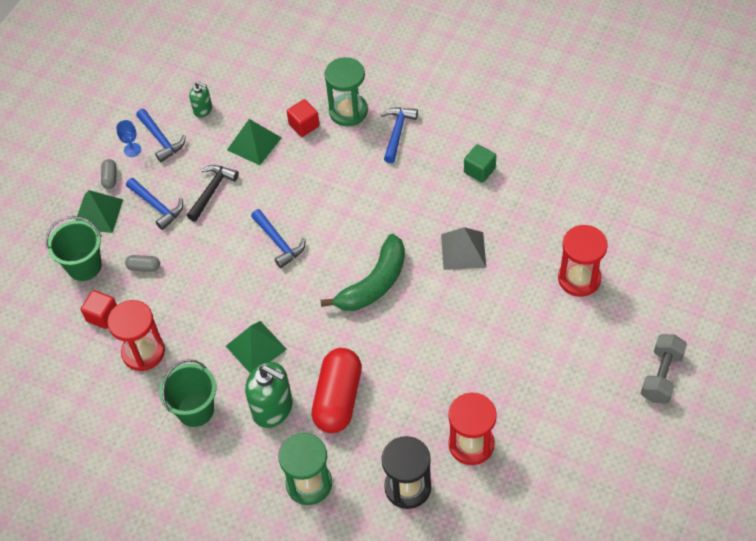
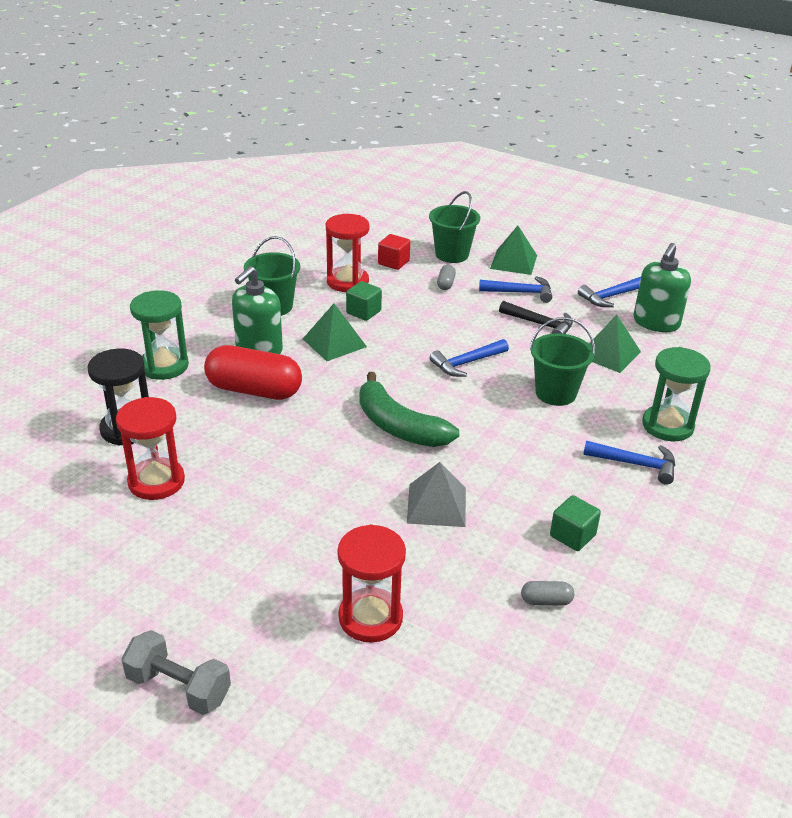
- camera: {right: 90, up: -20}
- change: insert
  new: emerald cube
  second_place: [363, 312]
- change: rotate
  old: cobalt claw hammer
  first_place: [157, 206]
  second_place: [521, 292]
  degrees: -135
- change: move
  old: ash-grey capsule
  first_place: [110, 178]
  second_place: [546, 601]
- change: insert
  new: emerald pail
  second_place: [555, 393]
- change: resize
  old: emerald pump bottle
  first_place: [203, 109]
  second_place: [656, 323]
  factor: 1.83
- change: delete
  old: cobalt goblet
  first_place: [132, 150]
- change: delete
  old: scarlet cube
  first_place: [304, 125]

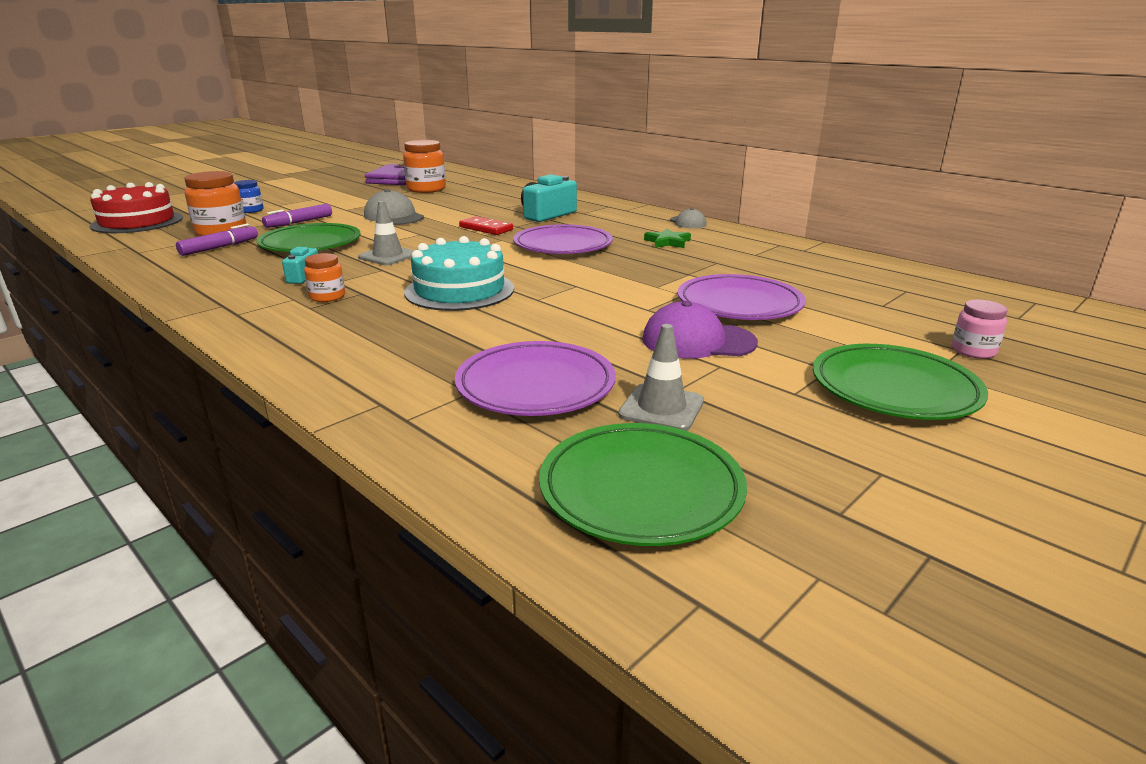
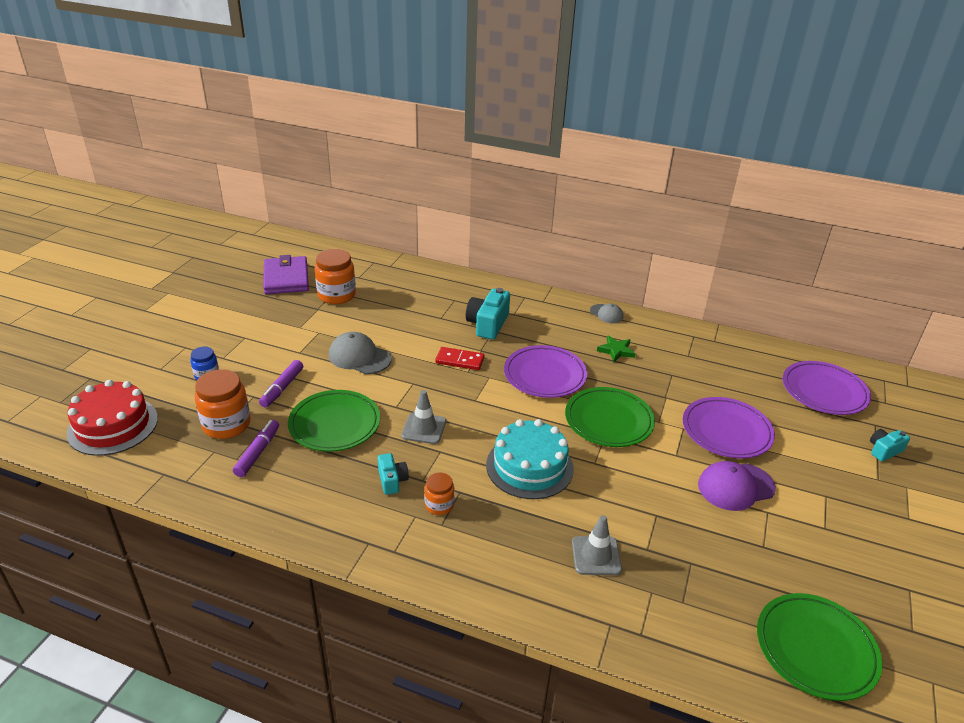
- camera: {right: -25, up: 10}
- change: move
  old: emerald flat dish
  first_place: [894, 388]
  second_place: [608, 420]
- change: move
  old: ash-grey safety cone
  first_place: [661, 408]
  second_place: [596, 556]
- change: move
  old: royal purple flat dish
  first_place: [535, 385]
  second_place: [824, 391]
- change: replace
  old: pink jar
  new: turquoise compact camera
  first_place: [973, 351]
  second_place: [884, 450]

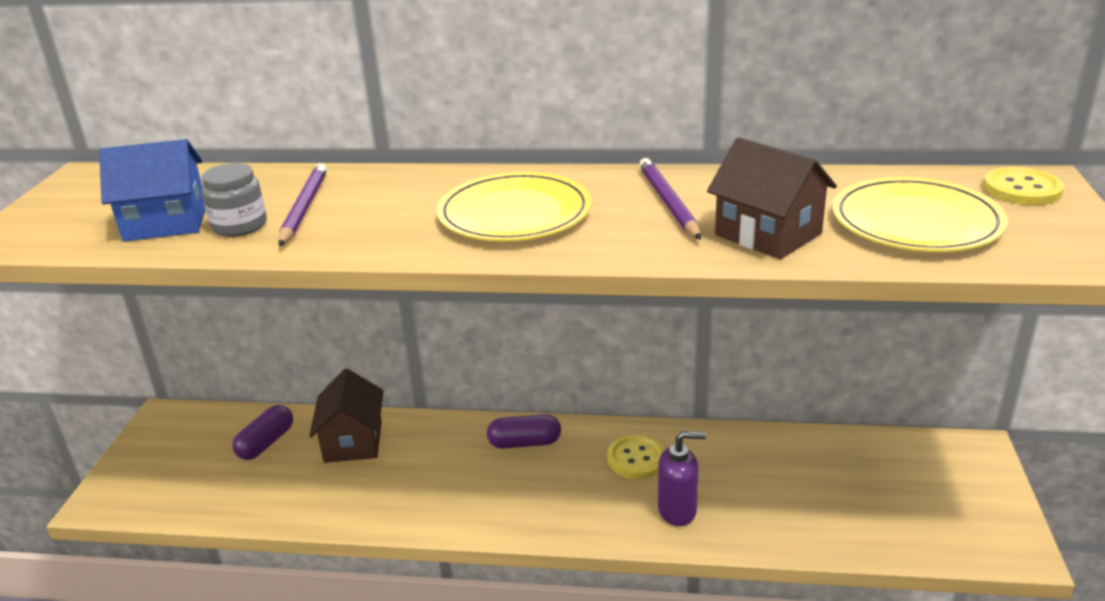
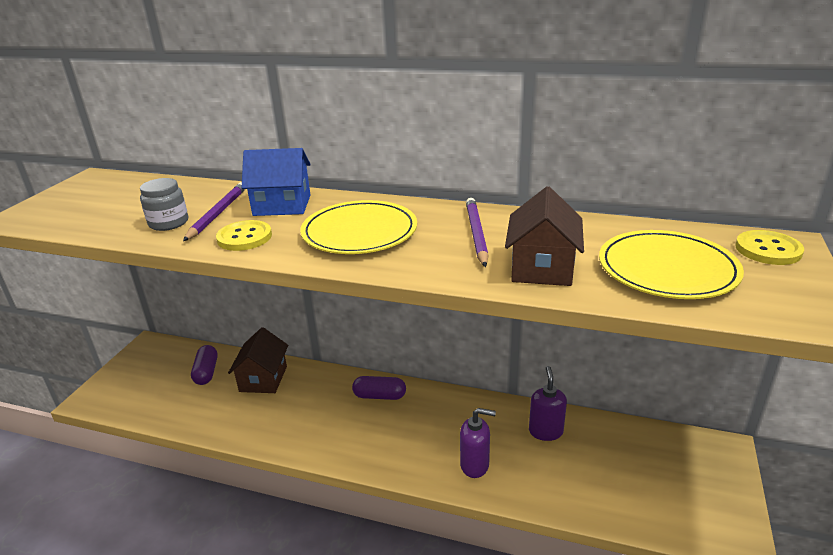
- camera: {right: 10, up: 0}
- change: rotate
  old: royal purple capsule
  first_place: [266, 443]
  second_place: [206, 372]
  degrees: -45
- change: move
  old: golden button
  first_place: [636, 458]
  second_place: [244, 237]
- change: move
  old: cobalt toy house
  first_place: [166, 223]
  second_place: [282, 205]
- change: rotate
  old: dark brown toy house
  first_place: [768, 234]
  second_place: [542, 268]
  degrees: 45
- change: insert
  new: royal purple pump bottle
  second_place: [545, 431]

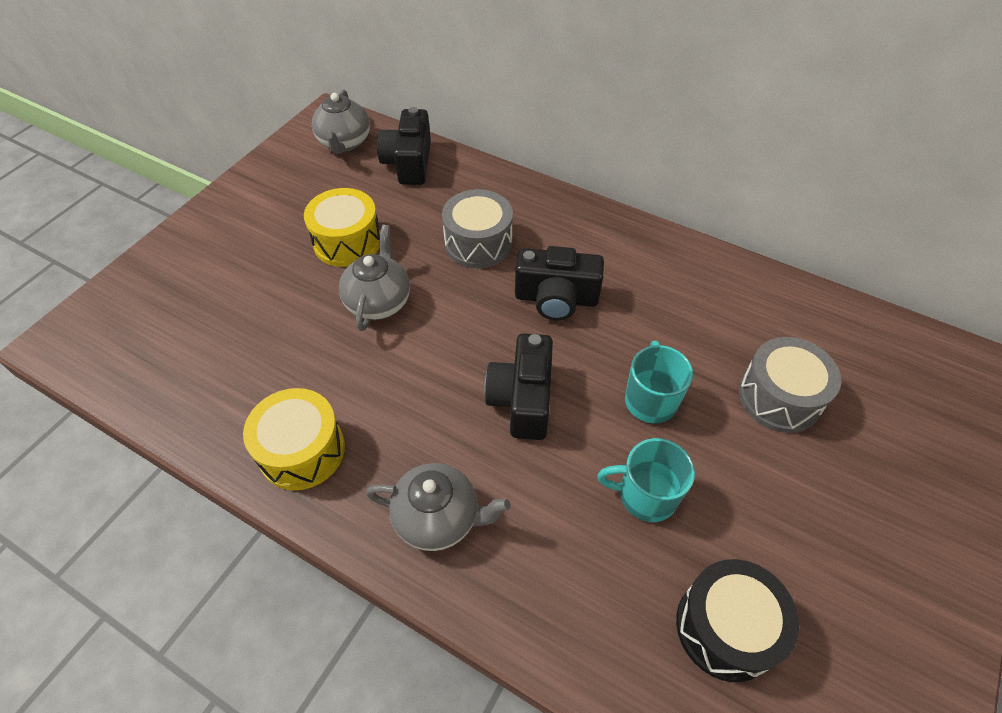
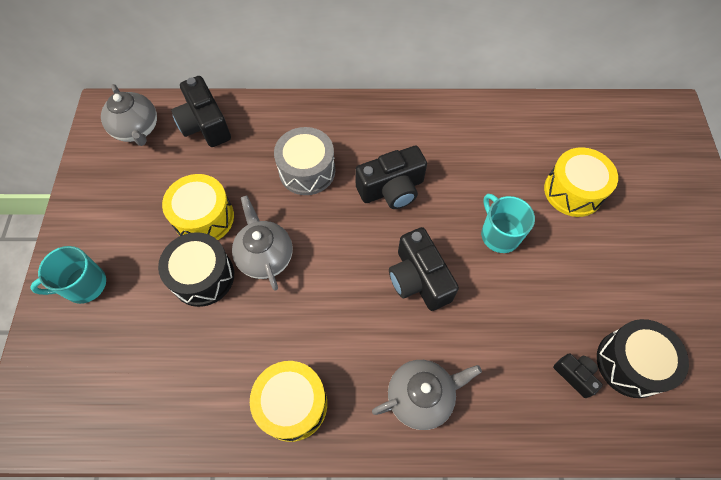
- camera: {right: -30, up: 10}
- change: move
  old: turquoise mug
  first_place: [645, 495]
  second_place: [84, 285]
- change: insert
  new: jet-black snare drum
  second_place: [203, 276]
- change: recolor
  old: ash-grey snare drum
  new: golden snare drum
  first_place: [779, 397]
  second_place: [573, 191]
- change: insert
  new: jet-black compact camera
  second_place: [575, 375]

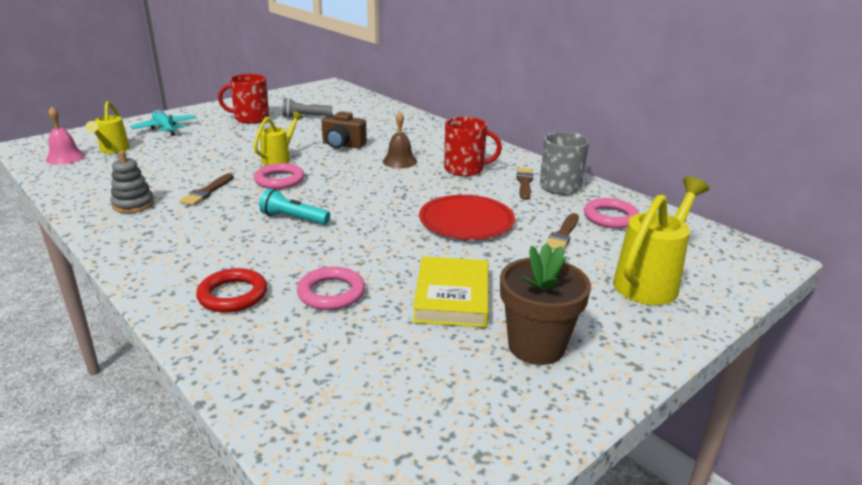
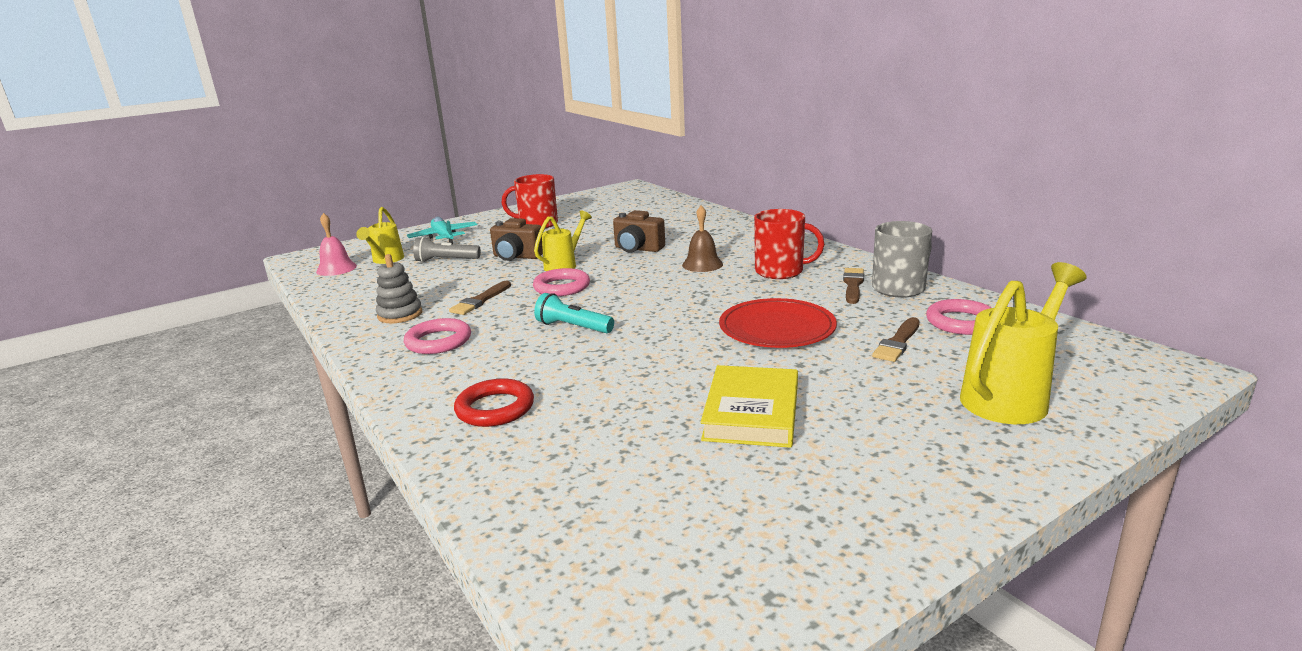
- camera: {right: 10, up: -5}
- change: move
  old: pink hoop
  first_place: [331, 293]
  second_place: [438, 341]
- change: move
  old: ash-grey torch
  first_place: [305, 117]
  second_place: [446, 260]
- change: insert
  new: dark brown compact camera
  second_place: [516, 257]
- change: delete
  old: dark brown flower pot
  first_place: [536, 346]

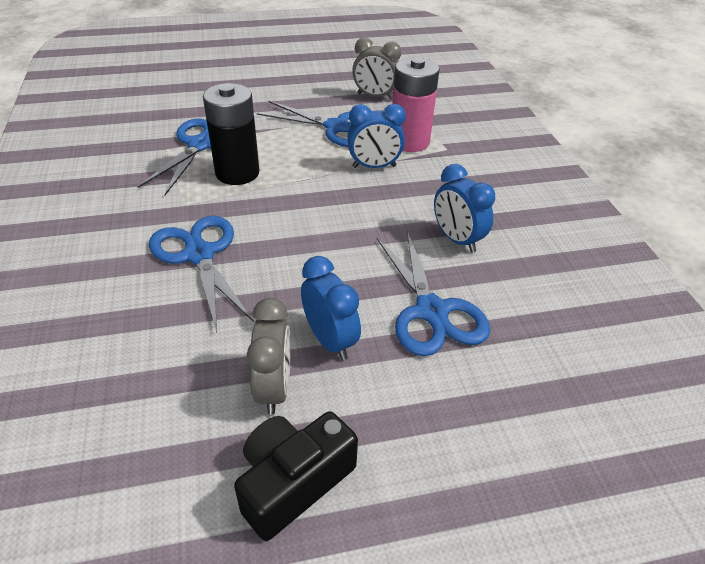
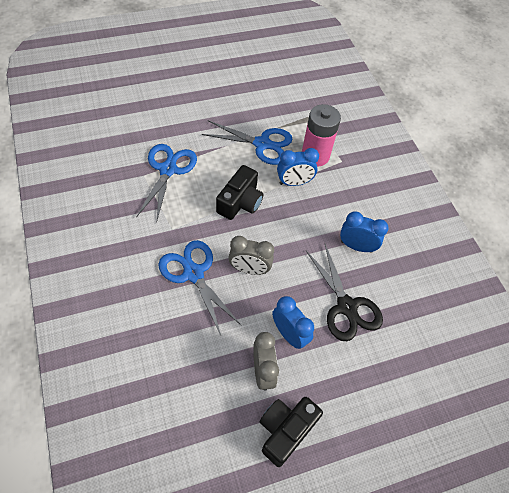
- camera: {right: -10, up: 15}
- change: insert
  new: jet-black compact camera
  second_place: [240, 202]
- change: move
  old: ash-grey clock
  first_place: [375, 96]
  second_place: [249, 269]
- change: recolor
  old: cobalt scissors
  new: jet-black scissors
  first_place: [431, 311]
  second_place: [346, 307]
- change: rotate
  old: cobalt clock
  first_place: [457, 239]
  second_place: [356, 246]
  degrees: 150
- change: delete
  old: jet-black battery
  first_place: [237, 173]

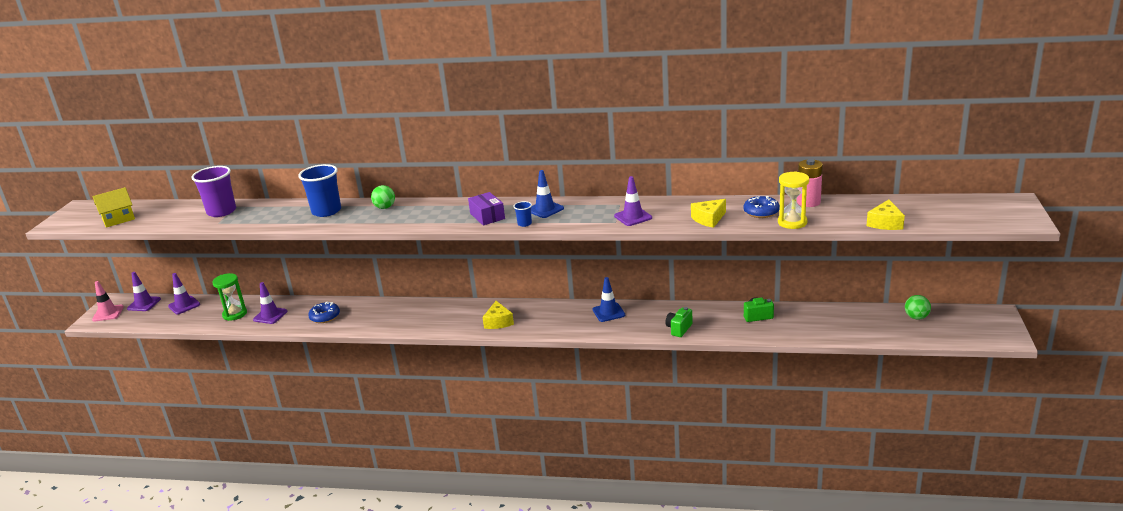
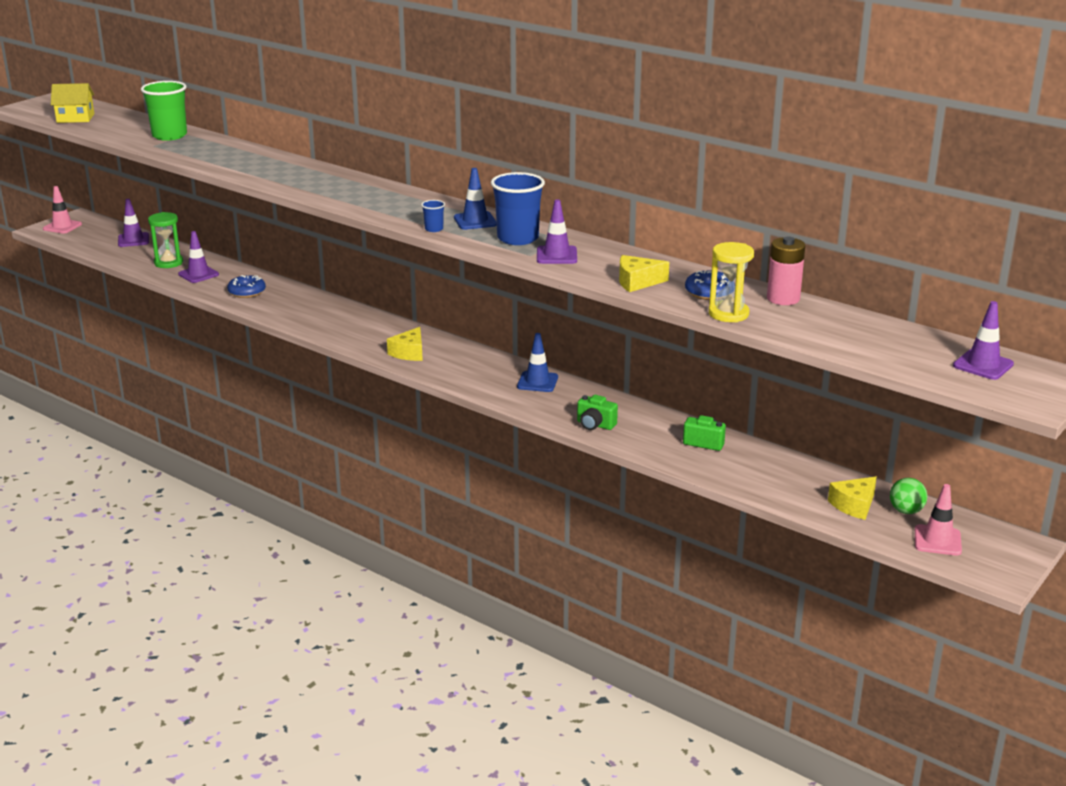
- camera: {right: 25, up: 0}
- change: recolor
  old: royal purple beaker
  new: emerald beaker
  first_place: [221, 211]
  second_place: [169, 136]
- change: move
  old: cobalt beaker
  first_place: [326, 211]
  second_place: [518, 238]
- change: rotate
  old: emerald compact camera
  first_place: [679, 329]
  second_place: [595, 425]
  degrees: -120
- change: move
  old: golden cheese wedge
  first_place: [885, 223]
  second_place: [854, 505]
- change: insert
  new: pink safety cone
  second_place: [937, 540]
- change: move
  old: royal purple safety cone
  first_place: [144, 304]
  second_place: [983, 365]
- change: delete
  old: emerald play ball
  first_place: [385, 207]
- change: delete
  old: royal purple package
  first_place: [487, 216]

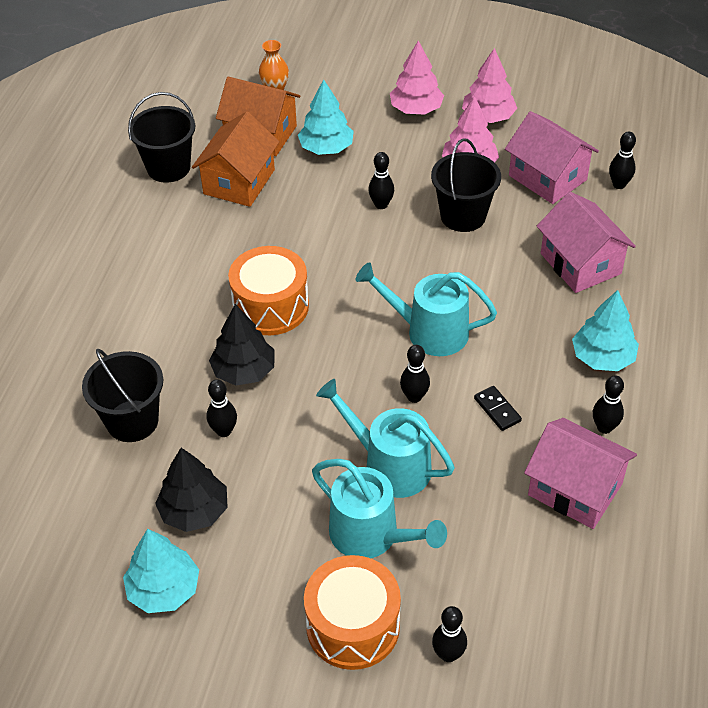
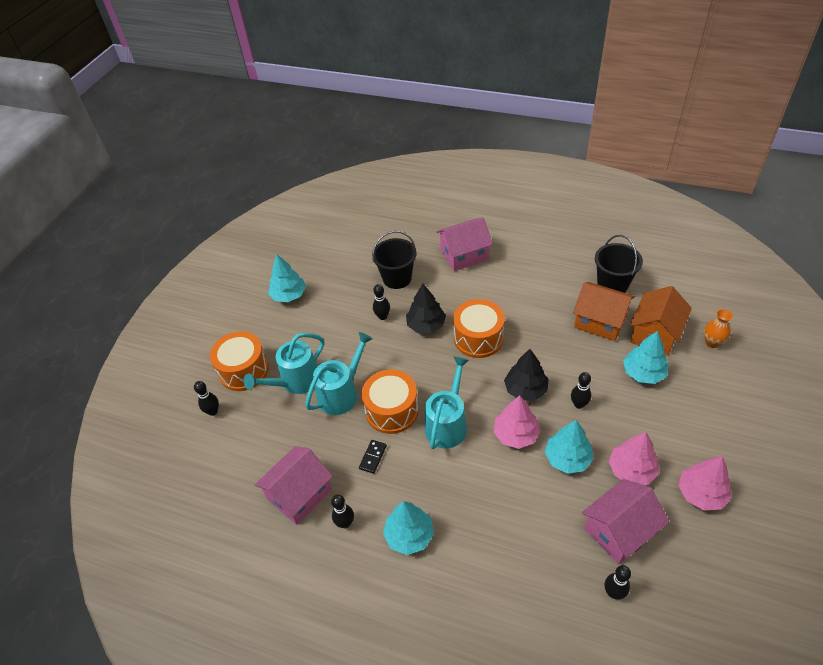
- camera: {right: 100, up: 0}
- change: rotate
  old: jet-black domino
  first_place: [497, 410]
  second_place: [373, 457]
  degrees: -45
- change: replace
  old: jet-black tenpin
  new: bright orange snare drum
  first_place: [414, 397]
  second_place: [392, 410]
- change: move
  old: pink toy house
  first_place: [580, 263]
  second_place: [464, 255]
- change: move
  old: pink tree
  first_place: [416, 109]
  second_place: [515, 434]
- change: move
  old: jet-black tree
  first_place: [194, 511]
  second_place: [525, 389]
- change: replace
  old: jet-black pail
  new: turquoise tree
  first_place: [463, 216]
  second_place: [567, 458]

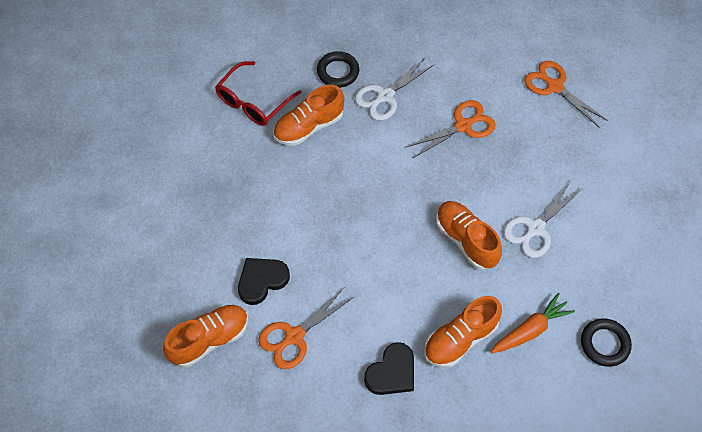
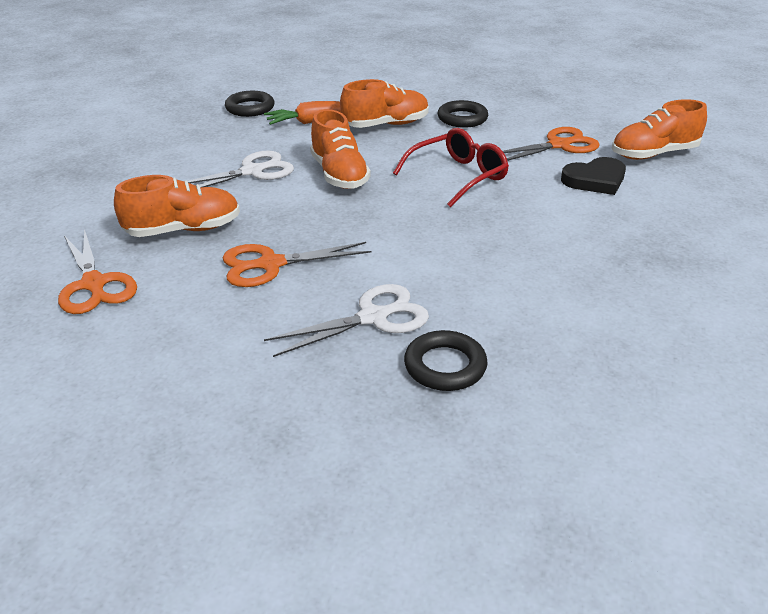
- camera: {right: -165, up: -25}
- change: move
  old: bright orange lace-up shoe
  first_place: [309, 126]
  second_place: [183, 230]
- change: move
  old: scarlet glasses
  first_place: [254, 101]
  second_place: [457, 176]
- change: replace
  old: jet-black heart
  new: jet-black hoop
  first_place: [392, 372]
  second_place: [462, 118]

